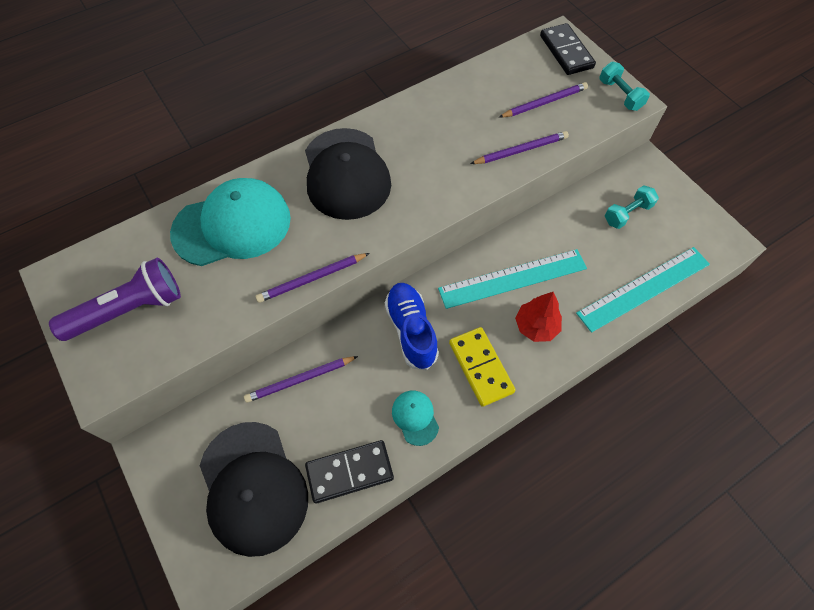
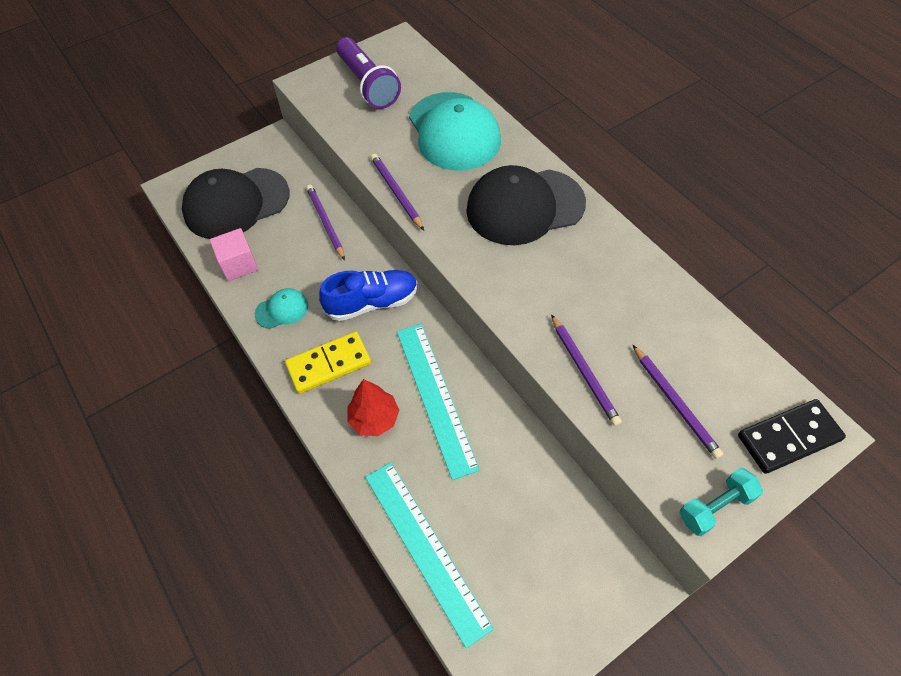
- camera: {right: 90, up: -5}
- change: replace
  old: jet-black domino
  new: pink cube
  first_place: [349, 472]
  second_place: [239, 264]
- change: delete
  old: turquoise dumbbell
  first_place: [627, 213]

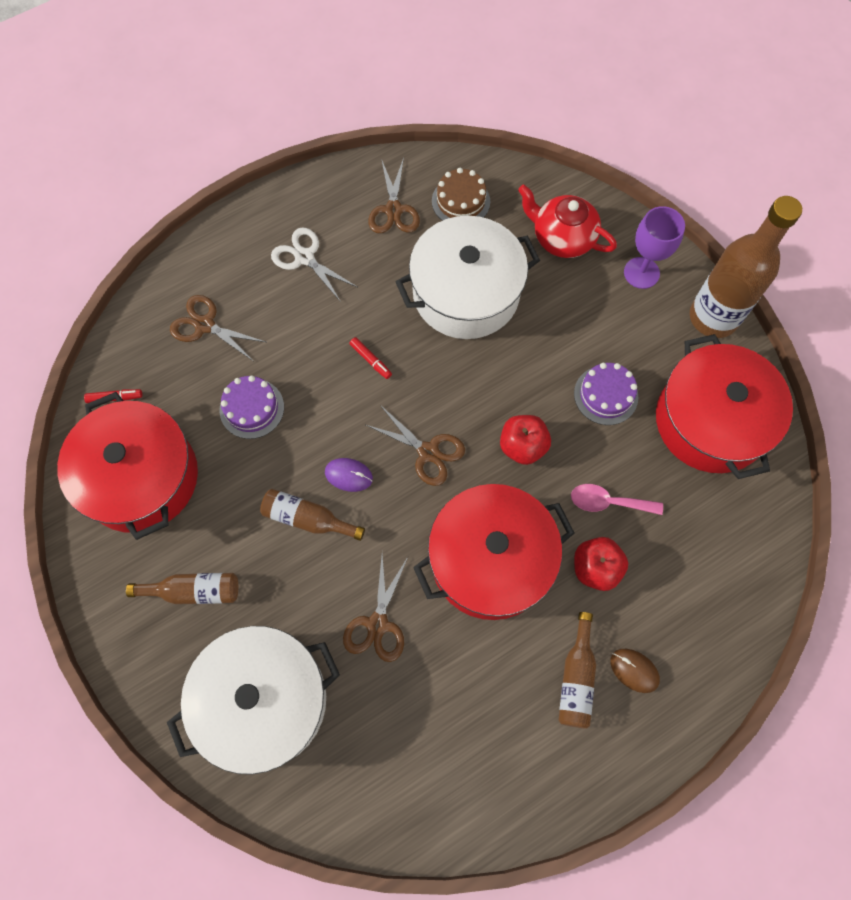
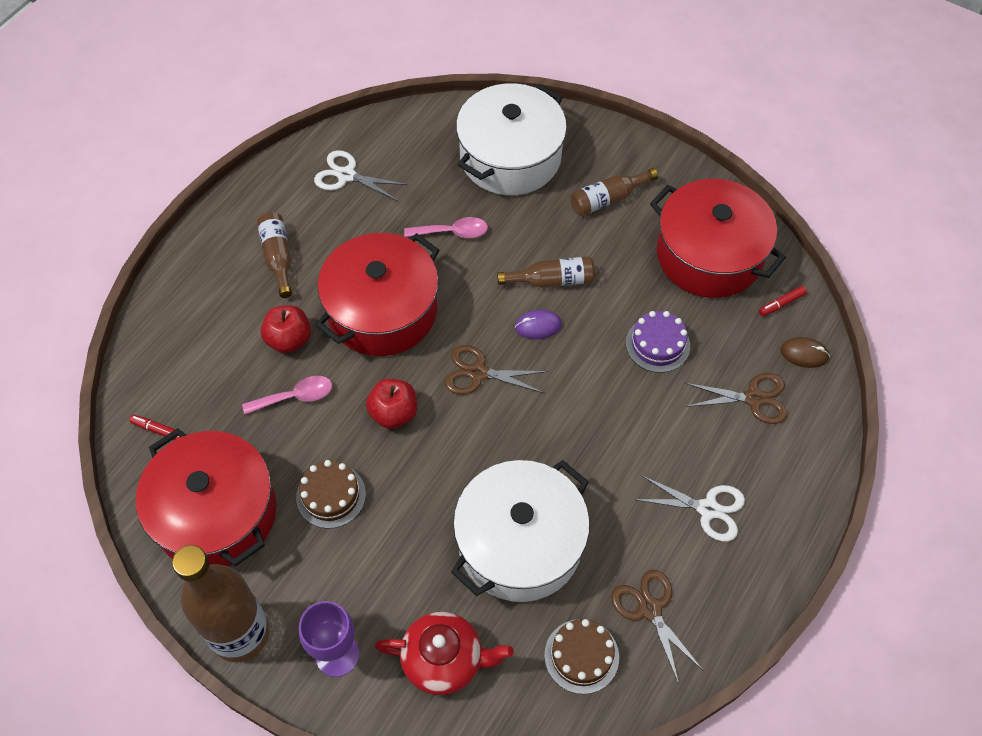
- camera: {right: 155, up: -10}
- change: move
  old: scarlet felt pen
  first_place: [371, 360]
  second_place: [158, 430]
- change: recolor
  old: royal purple layer cake
  new: dark brown layer cake
  first_place: [605, 395]
  second_place: [331, 495]
- change: insert
  new: pure white scissors
  second_place: [346, 175]
- change: replace
  old: dark brown scissors
  new: pink spoon
  first_place: [377, 624]
  second_place: [452, 232]
- change: move
  old: dark brown mouse
  first_place: [634, 670]
  second_place: [804, 354]

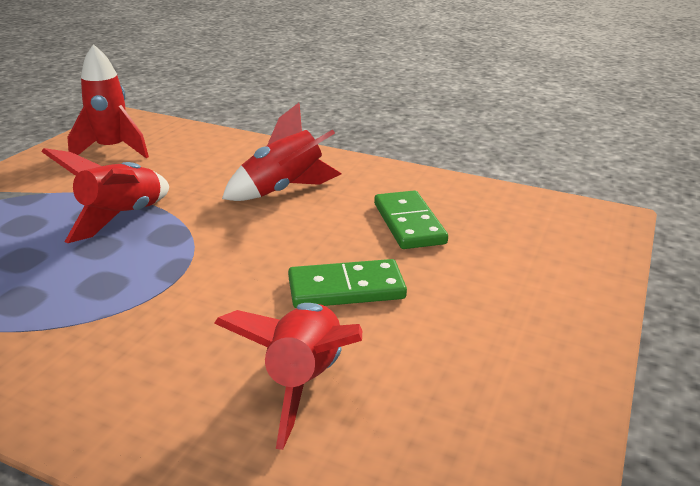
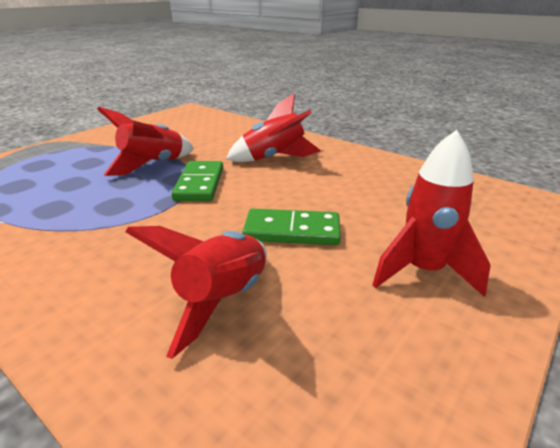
- camera: {right: 15, up: 0}
- change: move
  old: emerald domino
  first_place: [408, 223]
  second_place: [199, 184]
- change: move
  old: scarlet spaceship
  first_place: [112, 150]
  second_place: [423, 271]

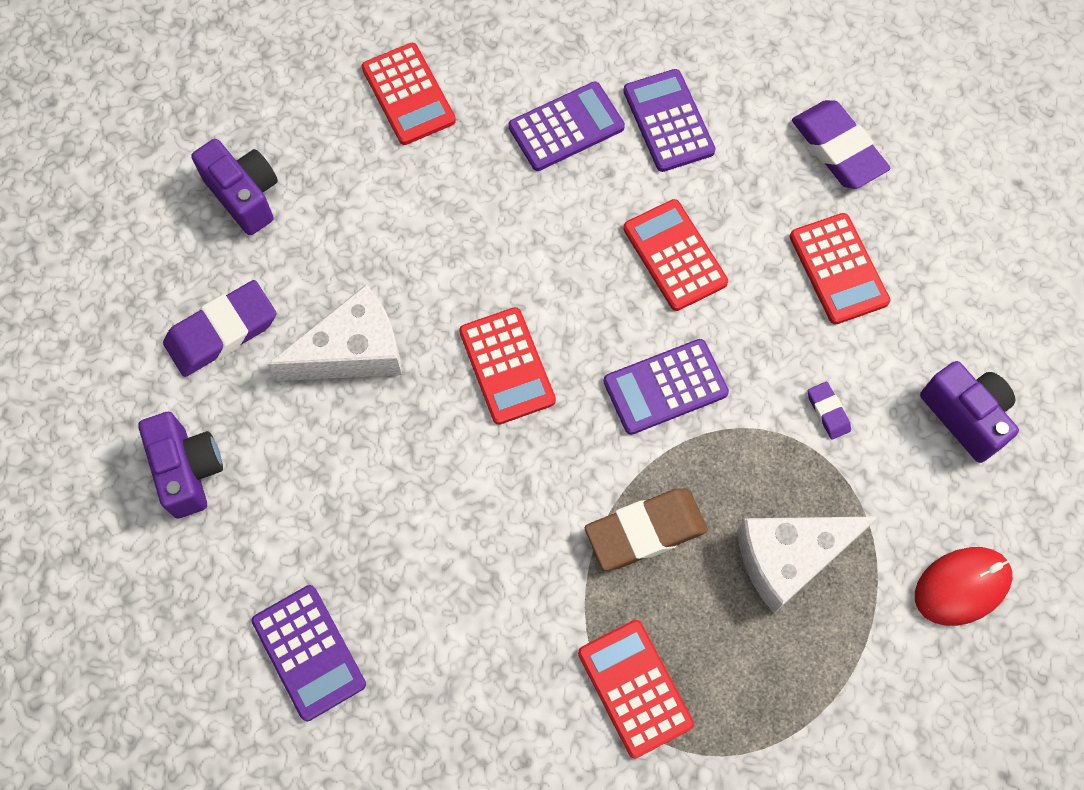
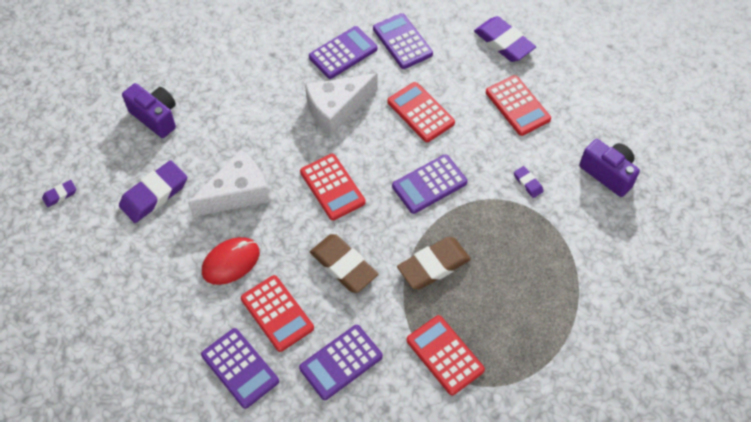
- camera: {right: -10, up: -10}
- change: insert
  new: royal purple eraser
  second_place: [60, 195]
- change: move
  old: scarlet mouse
  first_place: [962, 586]
  second_place: [231, 262]
- change: move
  old: scarlet adding machine
  first_place: [408, 94]
  second_place: [277, 313]
- change: insert
  new: royal purple adding machine
  second_place: [341, 362]
- change: move
  old: pure white cheese wedge
  first_place: [790, 558]
  second_place: [337, 109]
- change: insert
  new: dark brown eraser
  second_place: [343, 266]
- change: delete
  old: royal purple compact camera
  first_place: [188, 470]

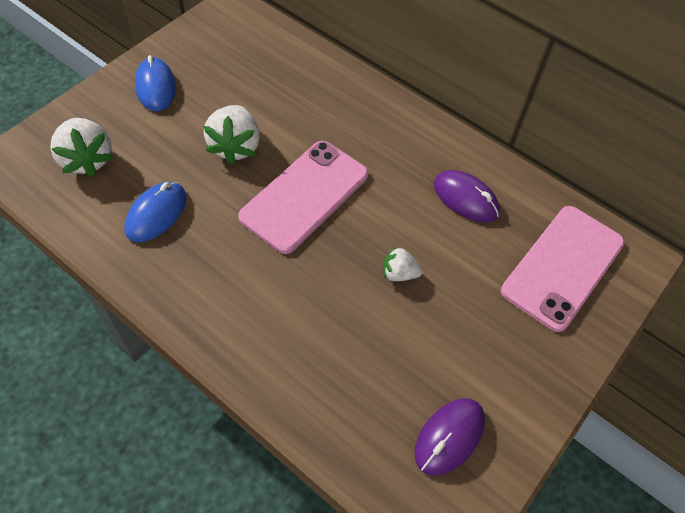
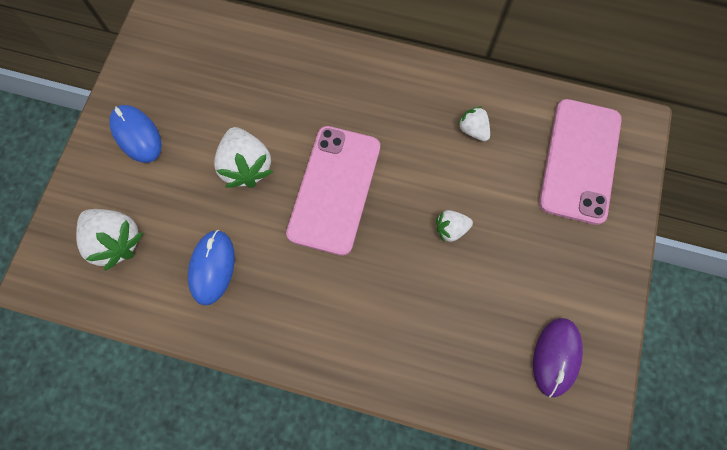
- camera: {right: -20, up: 15}
- change: replace
  old: royal purple mouse
  new: pure white toy strawberry
  first_place: [465, 198]
  second_place: [473, 130]

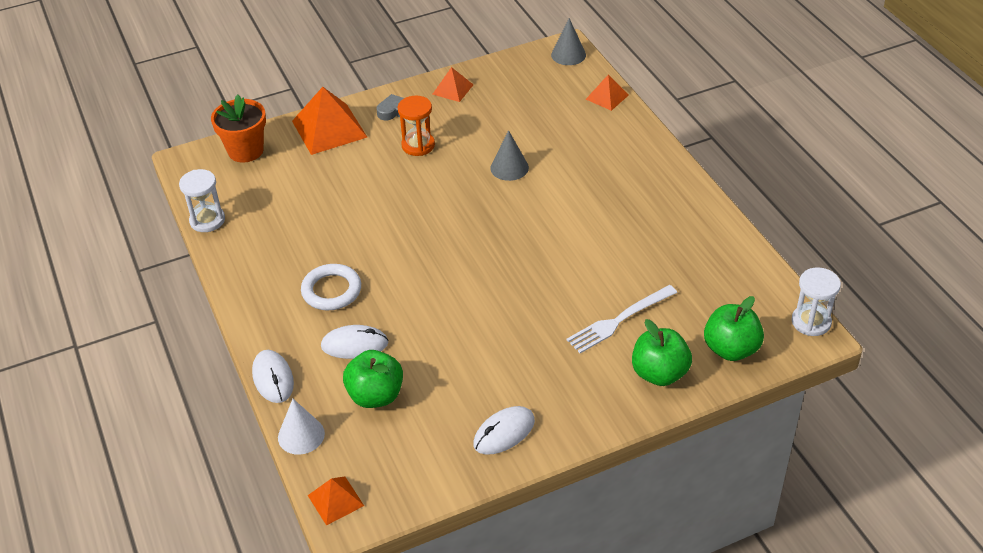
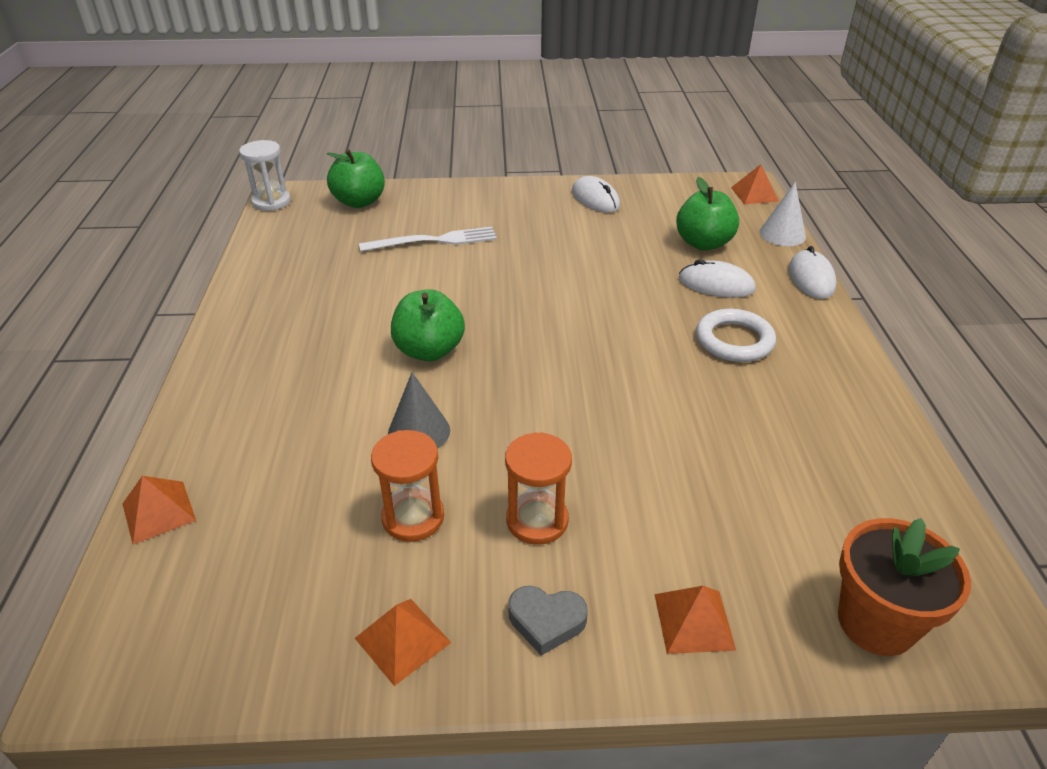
- camera: {right: -160, up: -5}
- change: insert
  new: bright orange sandglass
  second_place: [413, 517]
- change: move
  old: emerald apple
  first_place: [659, 373]
  second_place: [429, 351]
- change: rotate
  old: pure white mouse
  first_place: [504, 432]
  second_place: [595, 199]
  degrees: 75
- change: resize
  old: bright orange solid pyramid
  first_place: [329, 129]
  second_place: [694, 621]
  factor: 0.54
- change: delete
  old: pure white sandglass
  first_place: [207, 220]
- change: delete
  old: ash-grey cone
  first_place: [568, 54]

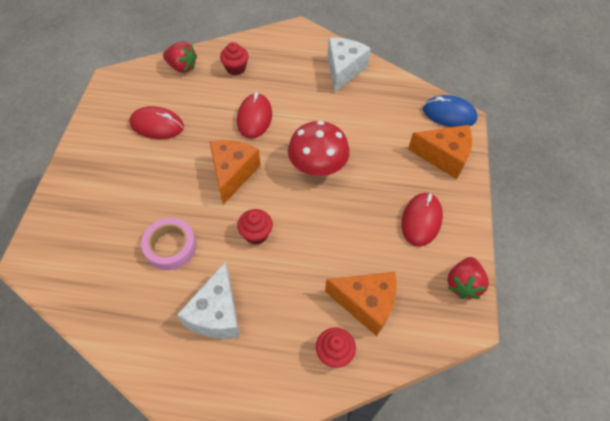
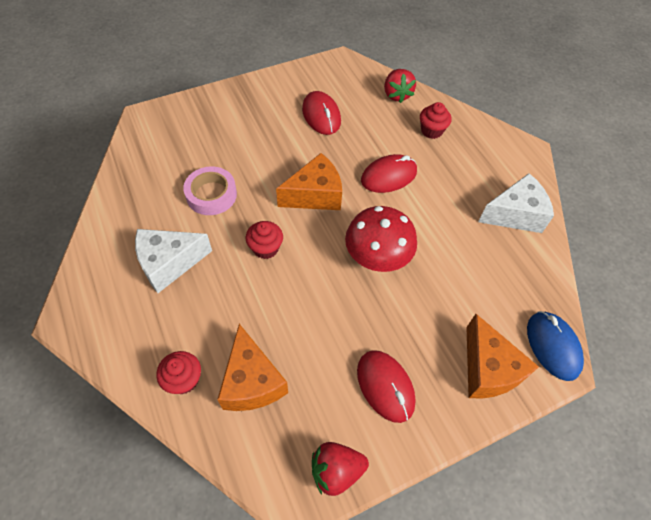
- camera: {right: 55, up: 0}
- change: rotate
  old: scarlet mouse
  first_place: [421, 220]
  second_place: [385, 386]
  degrees: 75

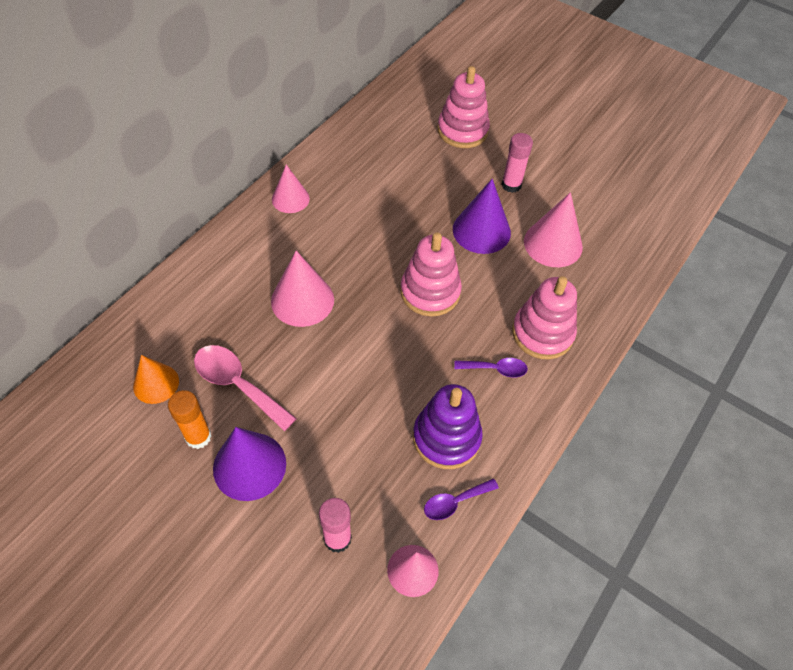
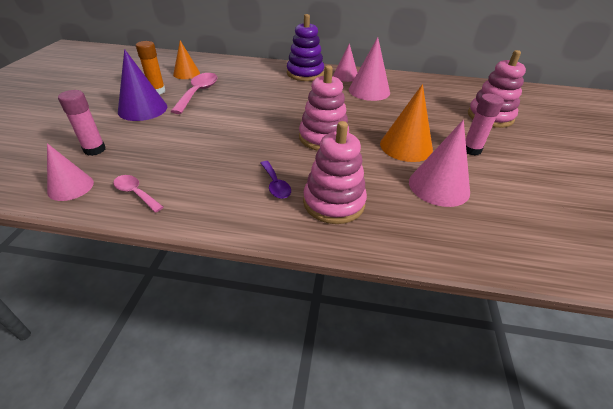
- camera: {right: 65, up: -15}
- change: recolor
  old: royal purple spoon
  new: pink spoon
  first_place: [455, 502]
  second_place: [136, 193]
- change: move
  old: royal purple stacking toy
  first_place: [446, 438]
  second_place: [305, 73]
- change: move
  old: pink cone
  first_place: [302, 300]
  second_place: [369, 91]
- change: recolor
  old: royal purple cone
  new: bright orange cone
  first_place: [481, 231]
  second_place: [406, 146]

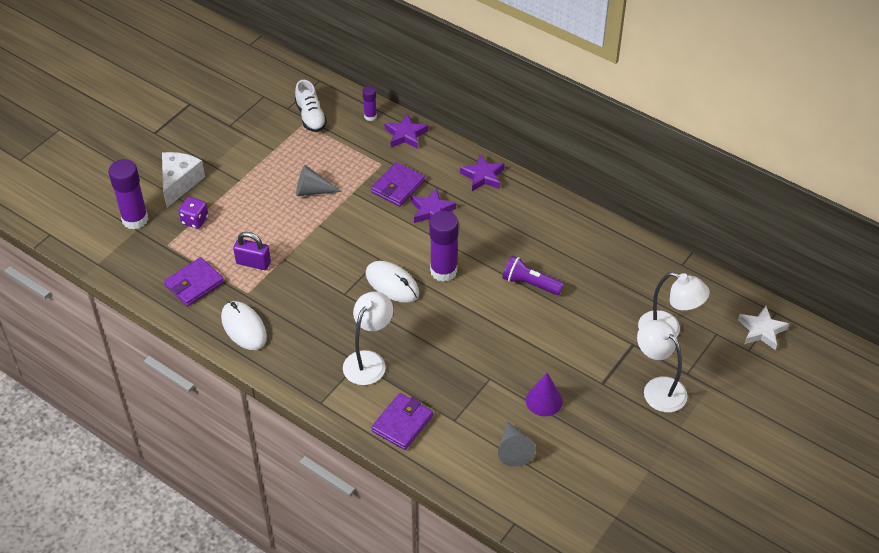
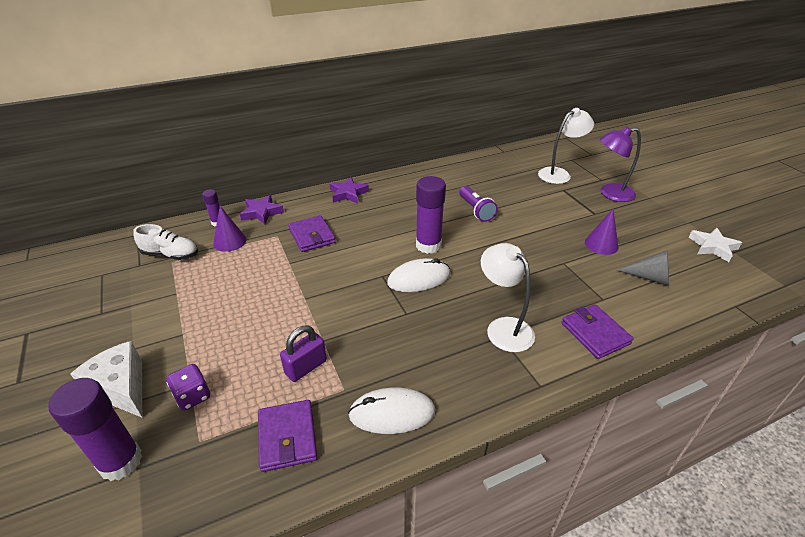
- camera: {right: -60, up: -10}
- change: insert
  new: royal purple cone
  second_place: [230, 241]
- change: rotate
  old: royal purple torch
  first_place: [530, 283]
  second_place: [475, 210]
  degrees: -75
- change: recolor
  old: pure white desk lamp
  new: royal purple desk lamp
  first_place: [658, 388]
  second_place: [610, 194]
- change: move
  old: pure white star
  first_place: [761, 330]
  second_place: [712, 247]
- change: delete
  old: ash-grey cone
  first_place: [312, 191]
- change: delete
  old: royal purple star
  first_place: [432, 210]

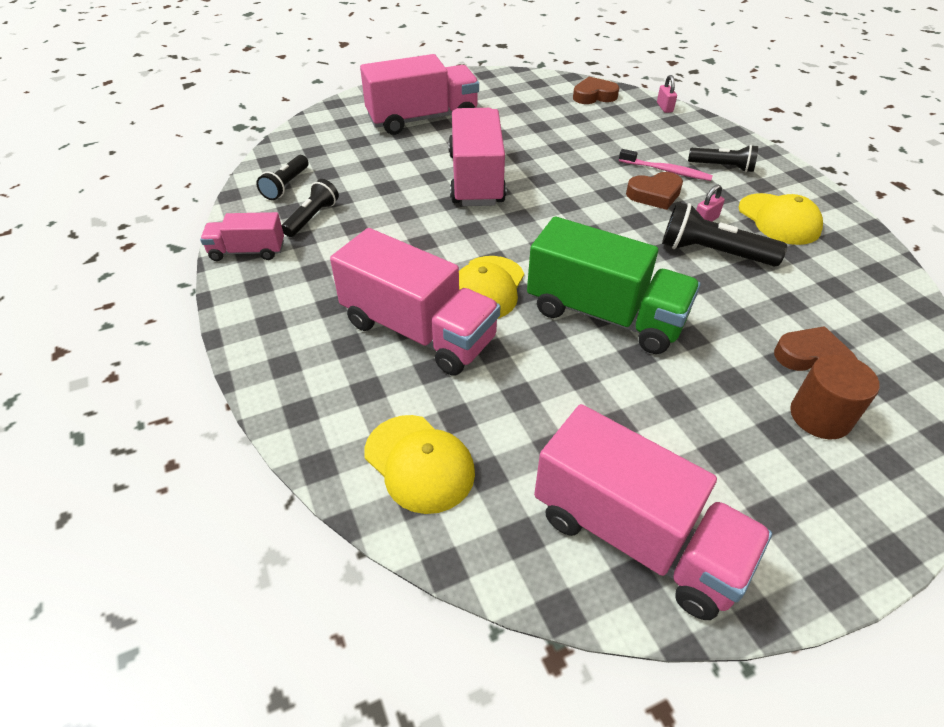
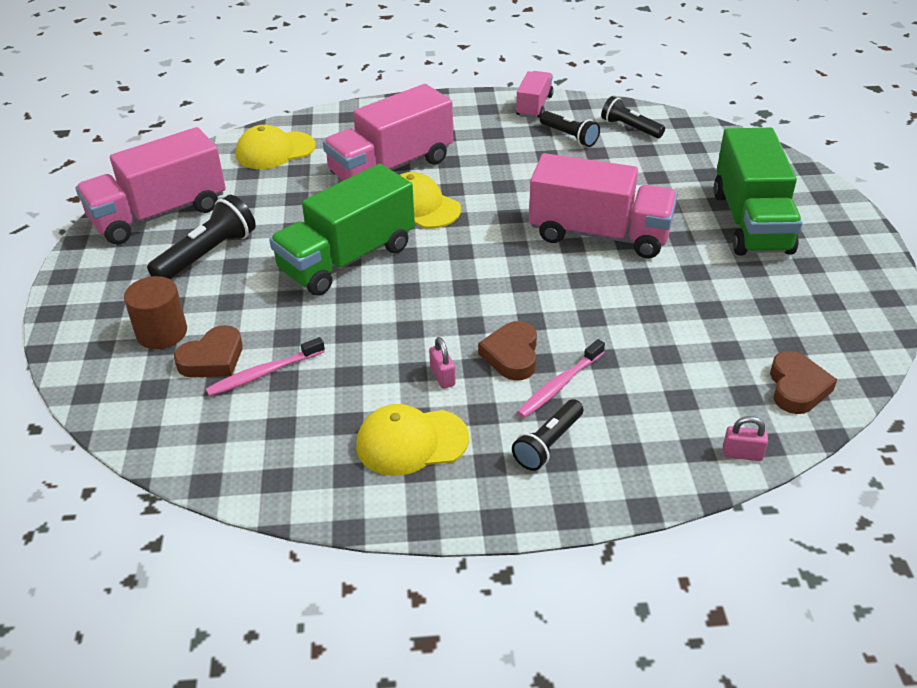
- camera: {right: 110, up: -5}
- change: move
  old: jet-black torch
  first_place: [713, 253]
  second_place: [207, 255]
- change: insert
  new: pink tooth brush
  second_place: [263, 373]
- change: recolor
  old: pink lorry
  new: emerald lorry
  first_place: [422, 119]
  second_place: [751, 222]

